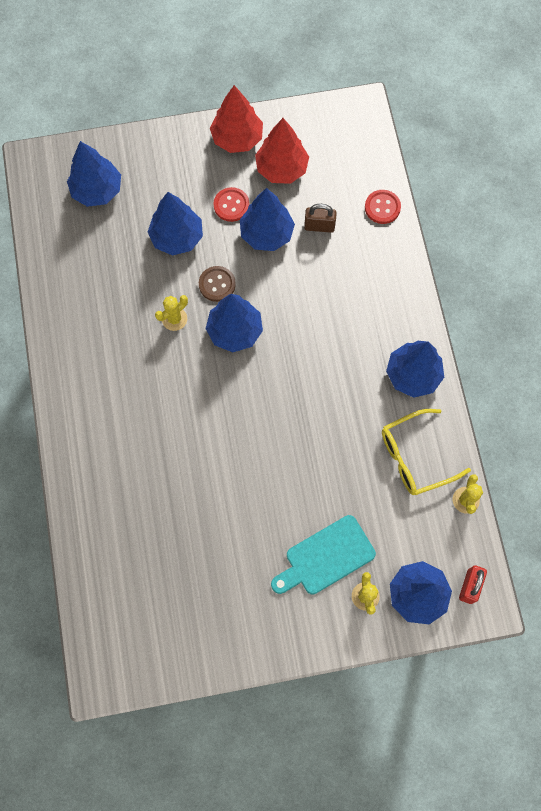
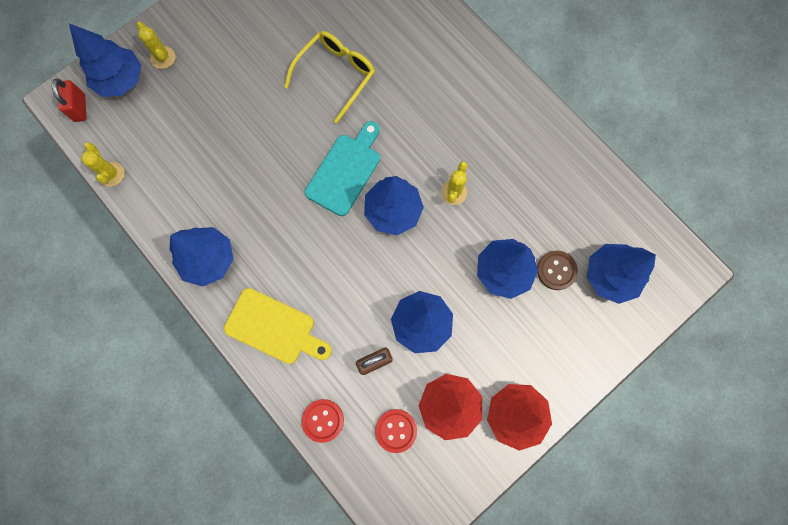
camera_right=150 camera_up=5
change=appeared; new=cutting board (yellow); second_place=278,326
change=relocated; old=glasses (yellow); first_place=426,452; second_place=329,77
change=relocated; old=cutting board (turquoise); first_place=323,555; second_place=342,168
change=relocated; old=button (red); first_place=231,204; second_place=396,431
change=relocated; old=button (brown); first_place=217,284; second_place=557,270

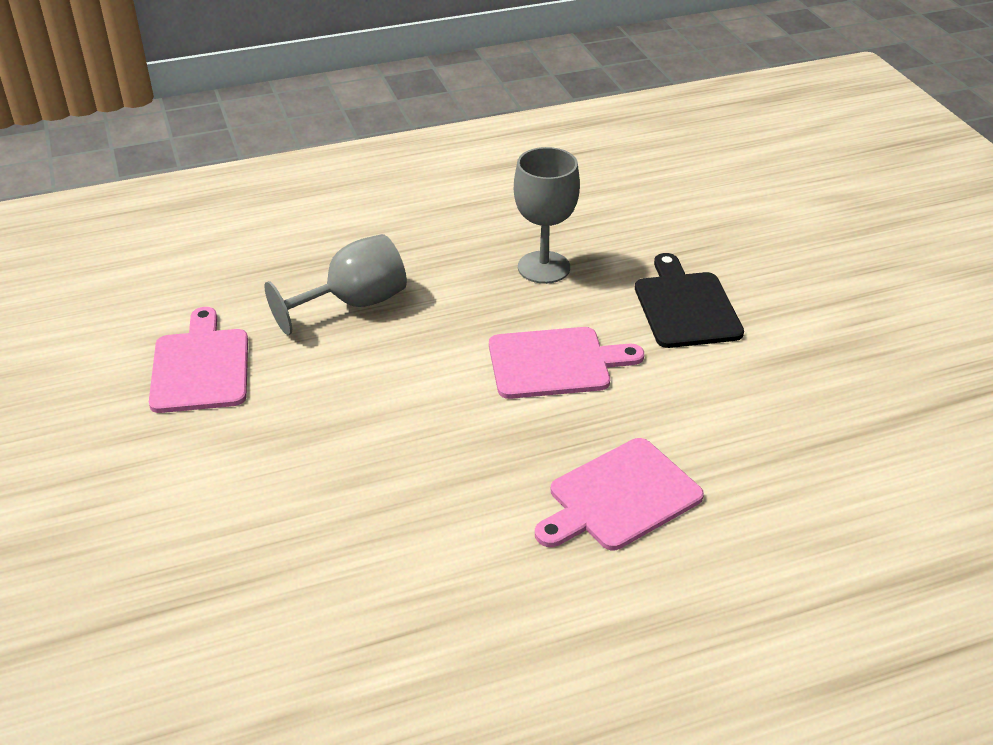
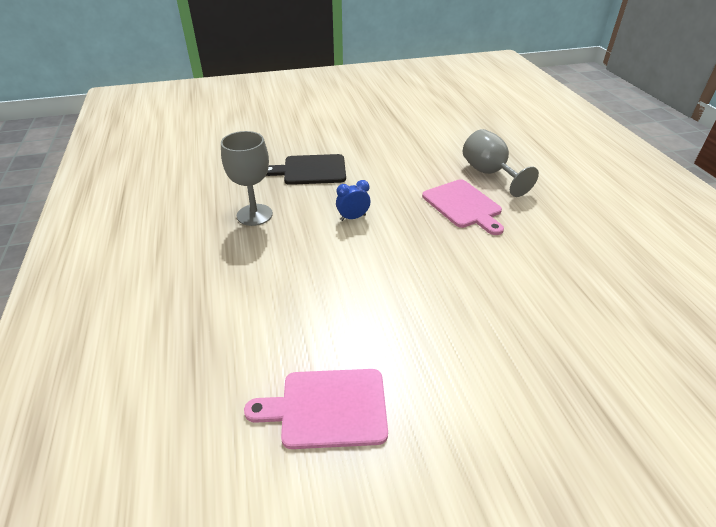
camera_right=-85 camera_up=0
change=exchanged; old=cutting board (pink); new=clock (blue); first_place=566,363; second_place=353,200
change=relocated; old=goblet (grey); first_place=335,284; second_place=501,163

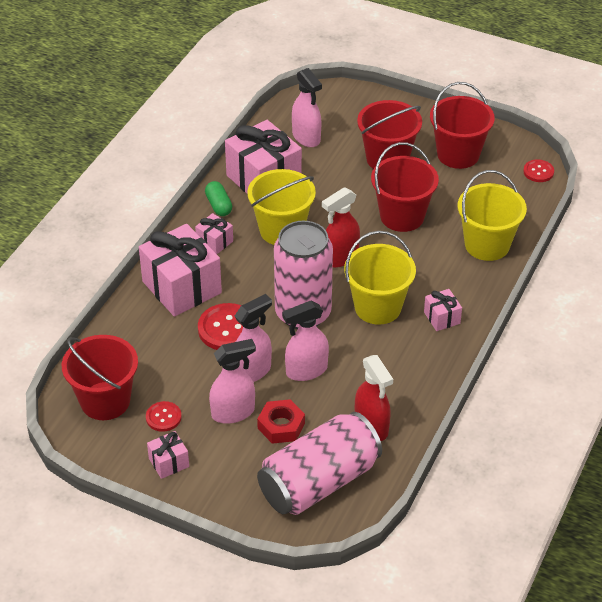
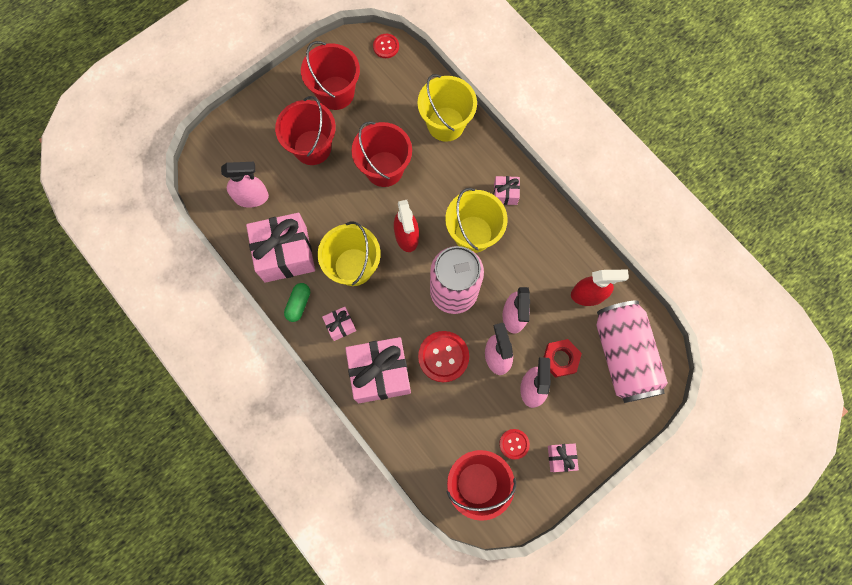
camera_right=-65 camera_up=30
change=spun; old=capsule (green); first_place=218,198; second_place=297,302; degrees=-75

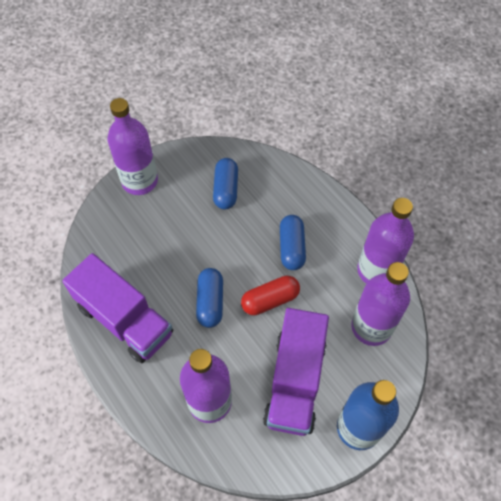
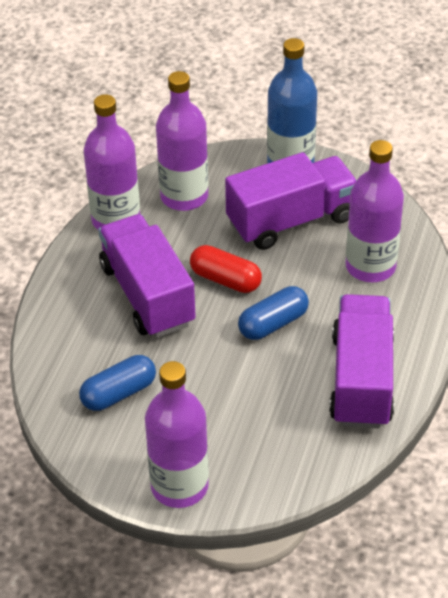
camera_right=-125 camera_up=-15
change=exchanged; old=capsule (blue); new=truck (purple); first_place=293,242; second_place=147,276

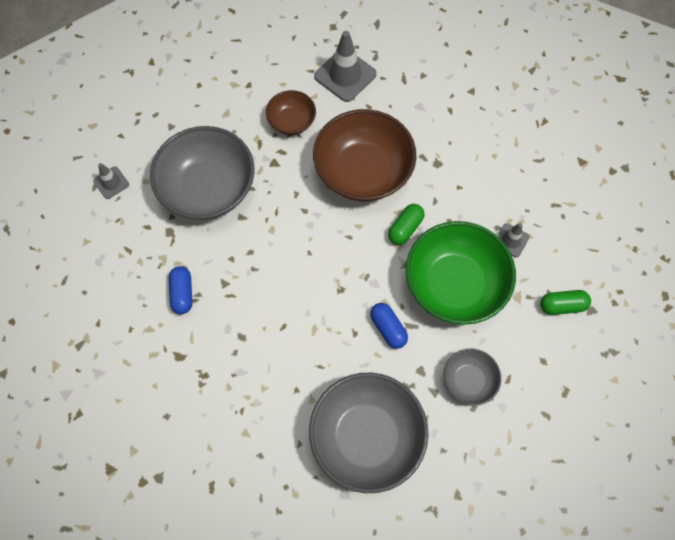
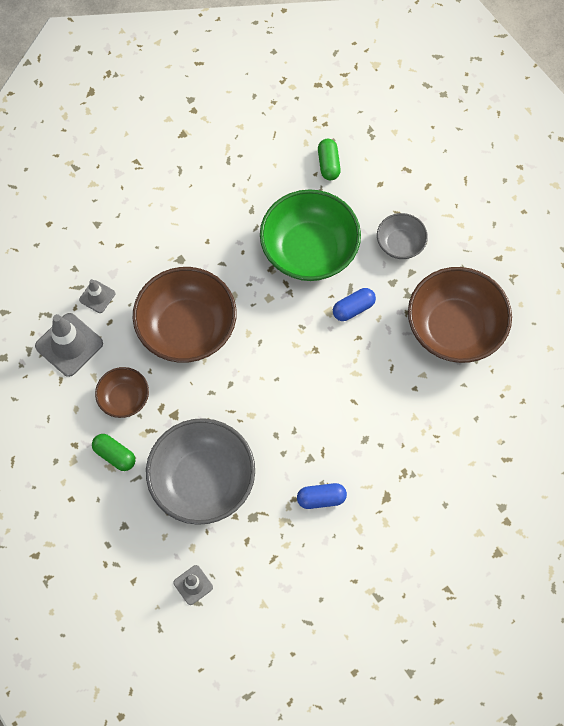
camera_right=-90 camera_up=0
change=relocated; old=traffic cone (grey); first_place=513,240; second_place=97,296
change=relocated; old=capsule (green); first_place=406,224; second_place=114,452
change=colour; old=bowl (grey); new=bowl (brown); first_place=369,433; second_place=460,315

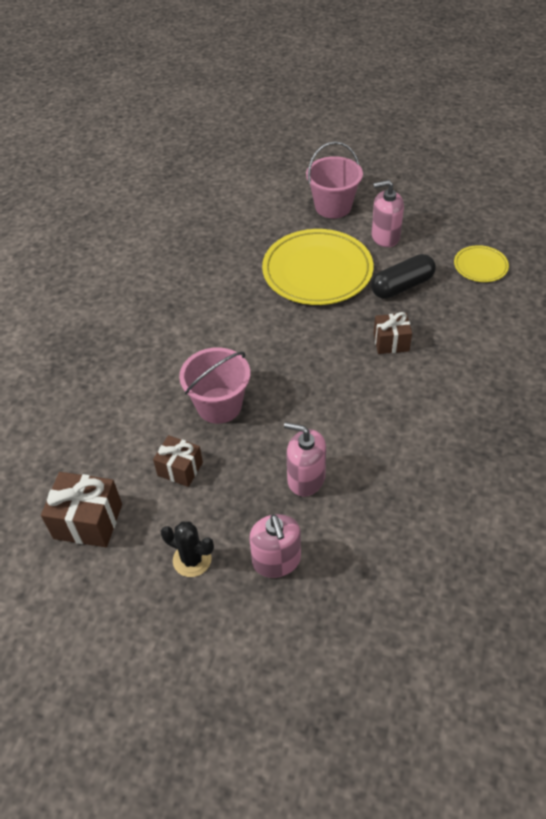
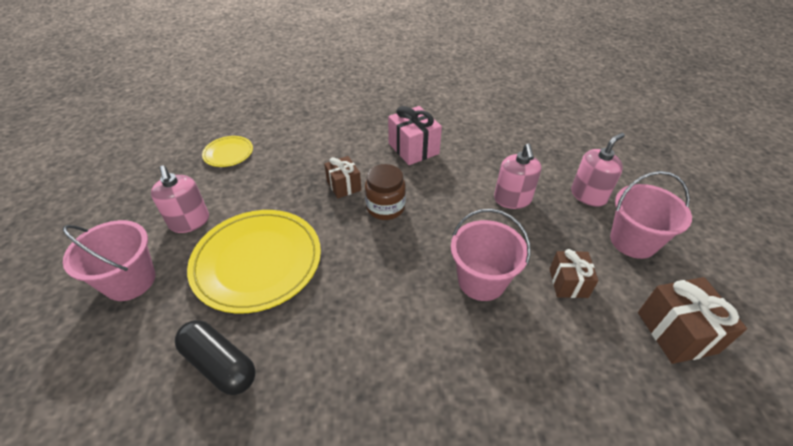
camera_right=-115 camera_up=-5
change=relocated; old=capsule (black); first_place=403,276; second_place=215,357
change=appeared; new=jar (brown); second_place=385,192
change=appeared; new=gift (pink); second_place=415,135
change=exchanged; old=cactus (black); new=bucket (pink); first_place=187,549; second_place=651,215

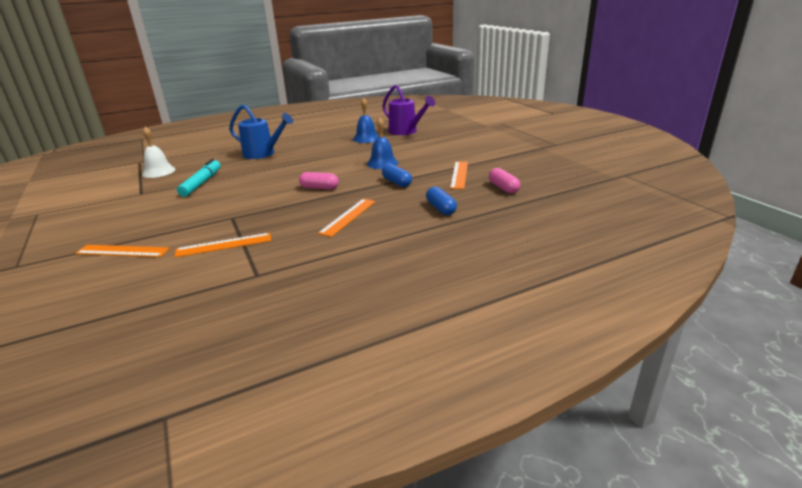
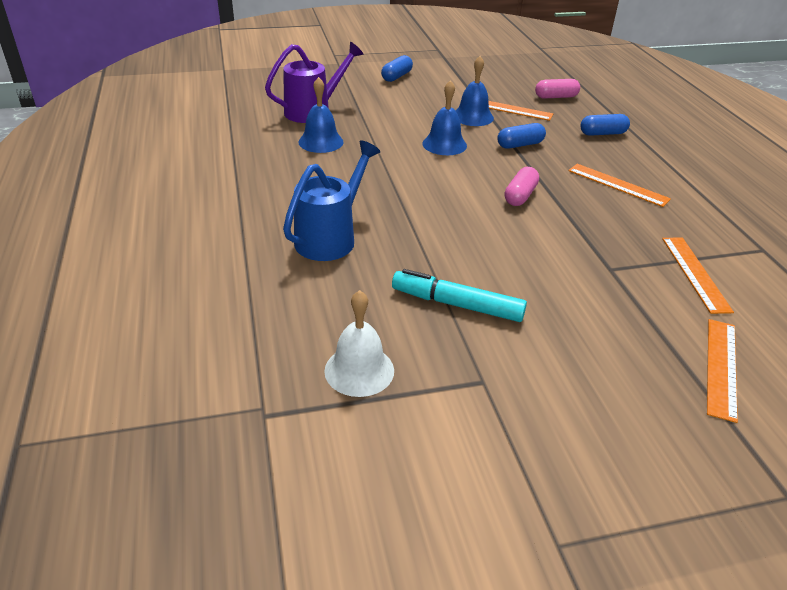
camera_right=-80 camera_up=10
change=appeared; new=capsule (blue); second_place=397,68
change=appeared; new=bell (blue); second_place=475,91

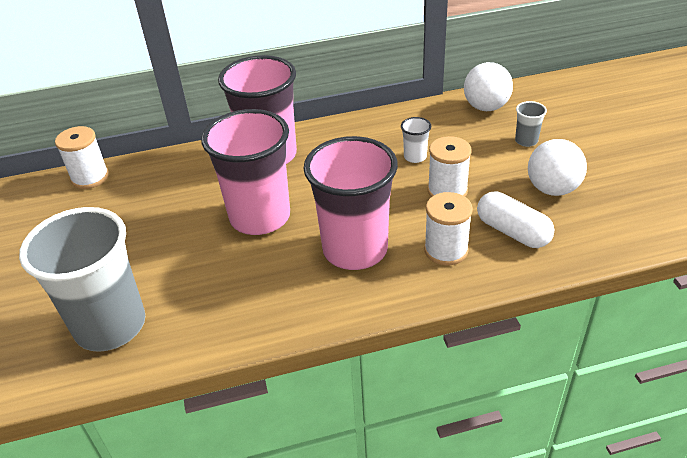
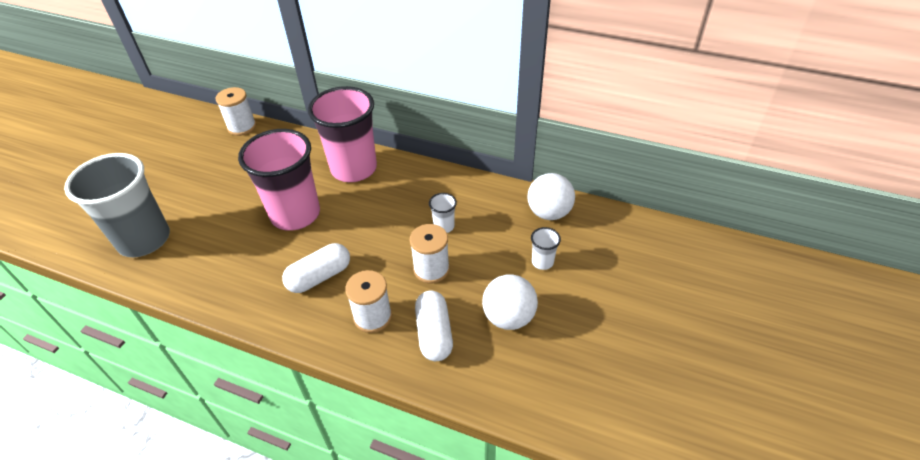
camera_right=35 camera_up=5
change=exchanged; old=cup (pink); new=capsule (white); first_place=350,203; second_place=316,268
change=colour; old=cup (grey); new=cup (white); first_place=531,124; second_place=546,248

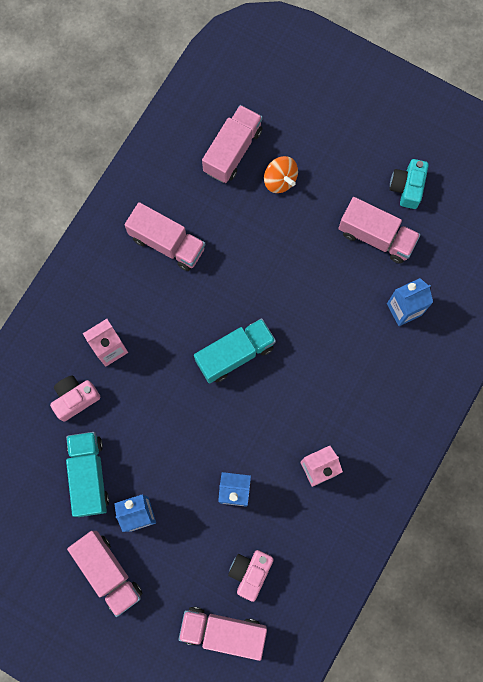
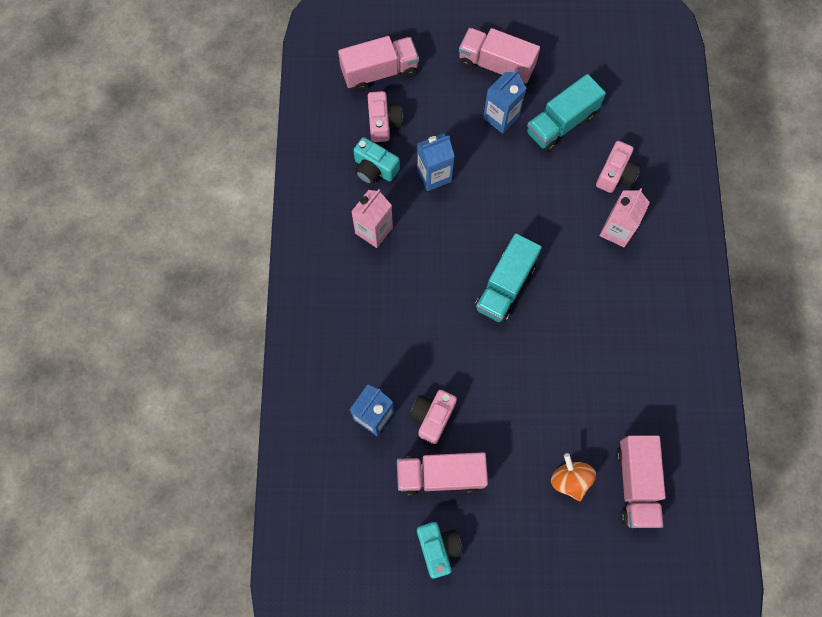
camera_right=150 camera_up=-5
change=appeared; new=camera (turquoise); second_place=376,161
change=appeared; new=camera (pink); second_place=433,417
change=spun; old=truck (turquoise); first_place=87,474; second_place=566,113; degrees=90
change=spun; old=spinning top (orange); first_place=281,174; second_place=573,477; degrees=45
change=missing; old=truck (pink); first_place=165,236

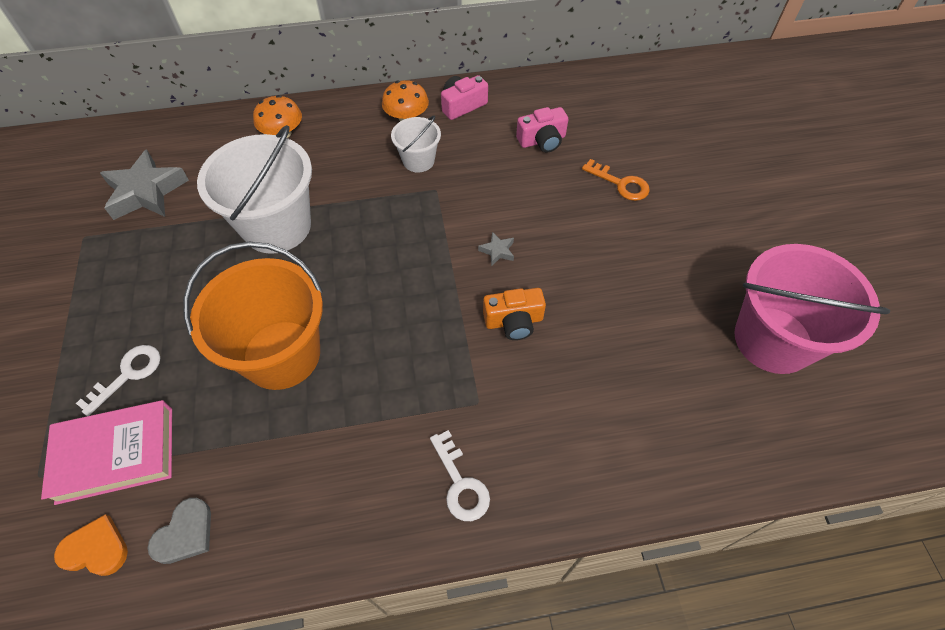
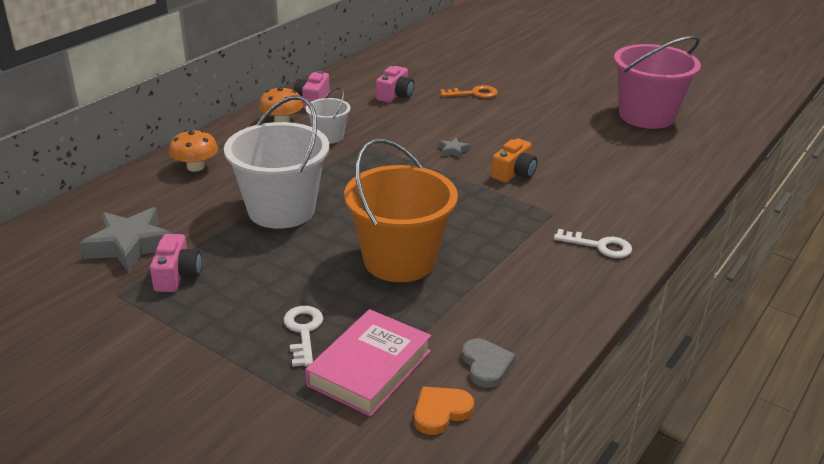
camera_right=-45 camera_up=-25
change=appeared; new=camera (pink); second_place=176,263

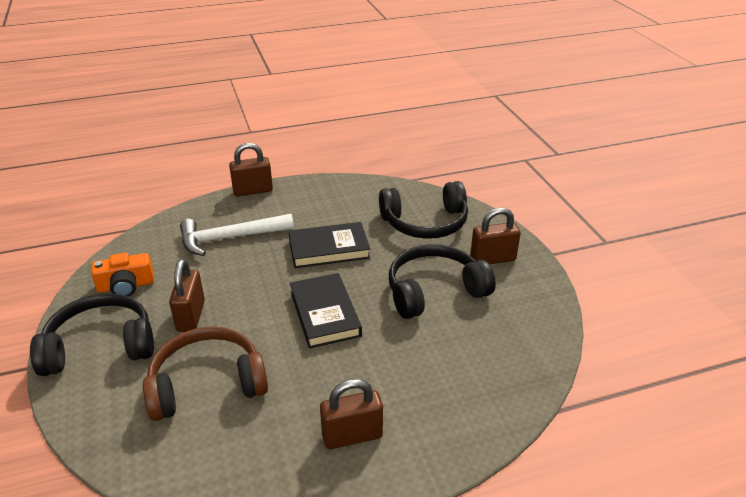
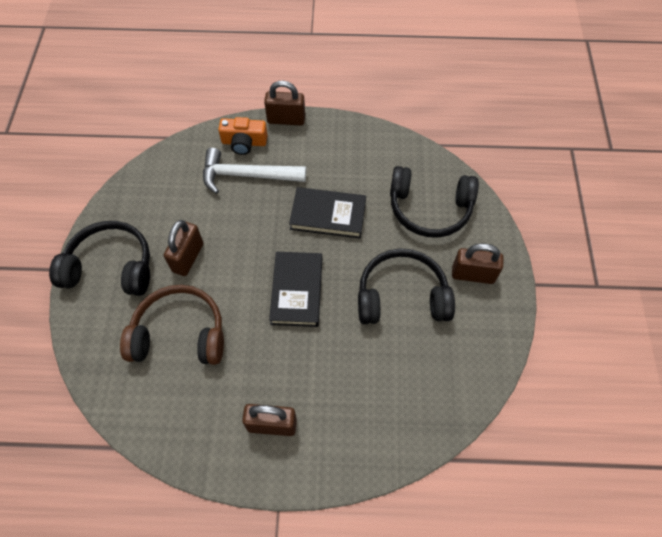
camera_right=20 camera_up=25
change=relocated; old=camera (orange); first_place=122,275; second_place=242,136

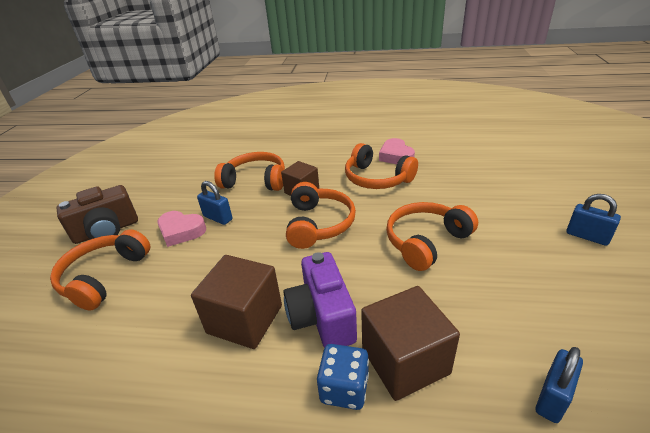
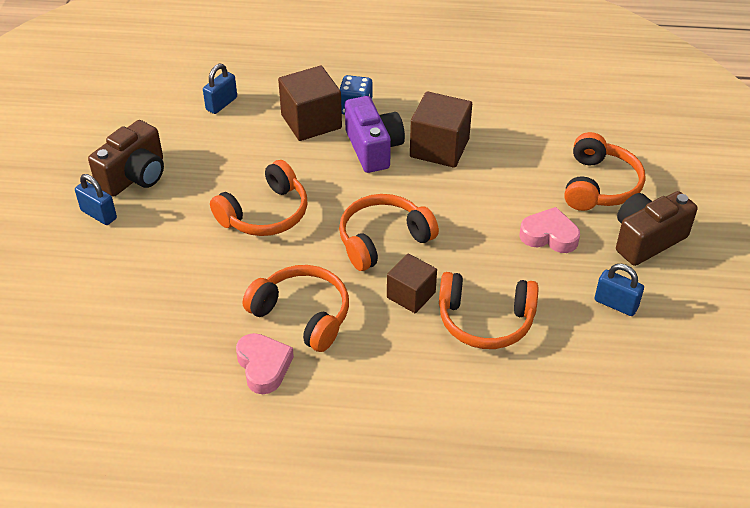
camera_right=175 camera_up=10
change=appeared; new=camera (brown); second_place=126,158
change=spun; old=headphones (orange); first_place=321,215; second_place=389,232; degrees=60
change=relocated; old=padlock (blue); first_place=214,203; second_place=619,290

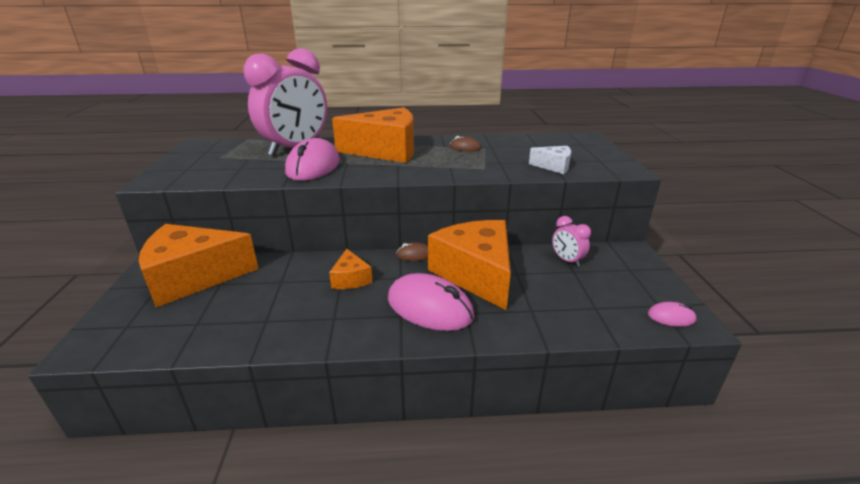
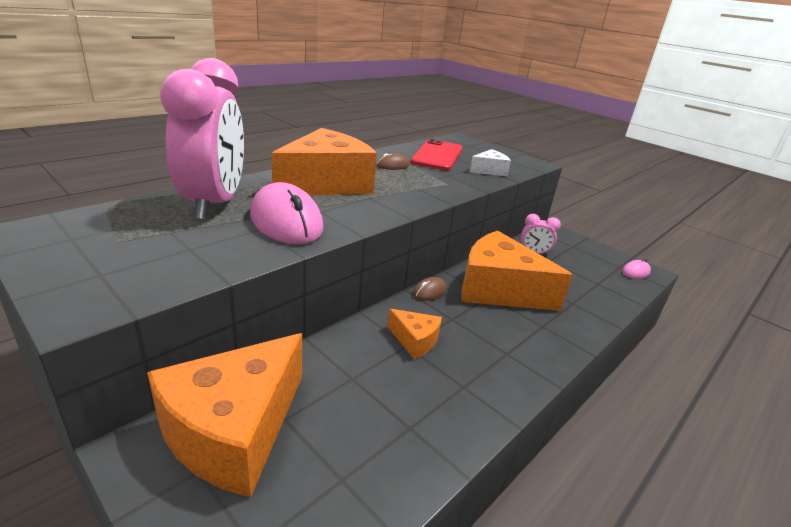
camera_right=-45 camera_up=0
change=appeared; new=phone (red); second_place=437,155
change=missing; old=mouse (pink); first_place=431,302

